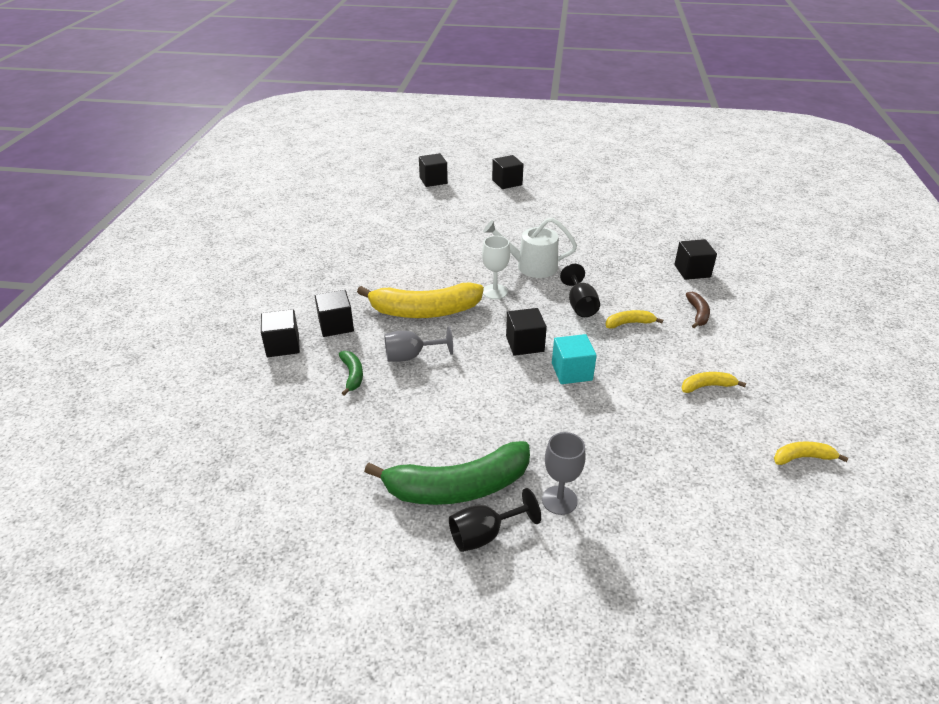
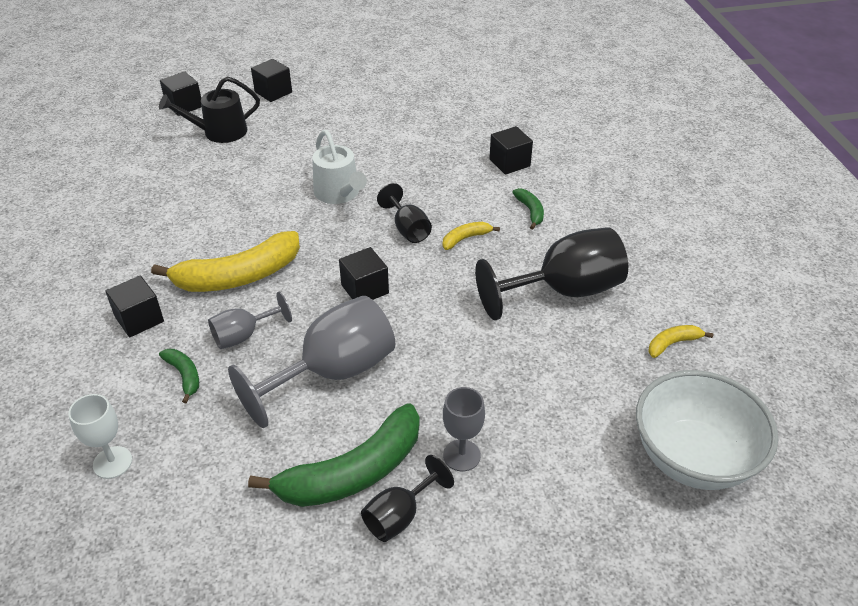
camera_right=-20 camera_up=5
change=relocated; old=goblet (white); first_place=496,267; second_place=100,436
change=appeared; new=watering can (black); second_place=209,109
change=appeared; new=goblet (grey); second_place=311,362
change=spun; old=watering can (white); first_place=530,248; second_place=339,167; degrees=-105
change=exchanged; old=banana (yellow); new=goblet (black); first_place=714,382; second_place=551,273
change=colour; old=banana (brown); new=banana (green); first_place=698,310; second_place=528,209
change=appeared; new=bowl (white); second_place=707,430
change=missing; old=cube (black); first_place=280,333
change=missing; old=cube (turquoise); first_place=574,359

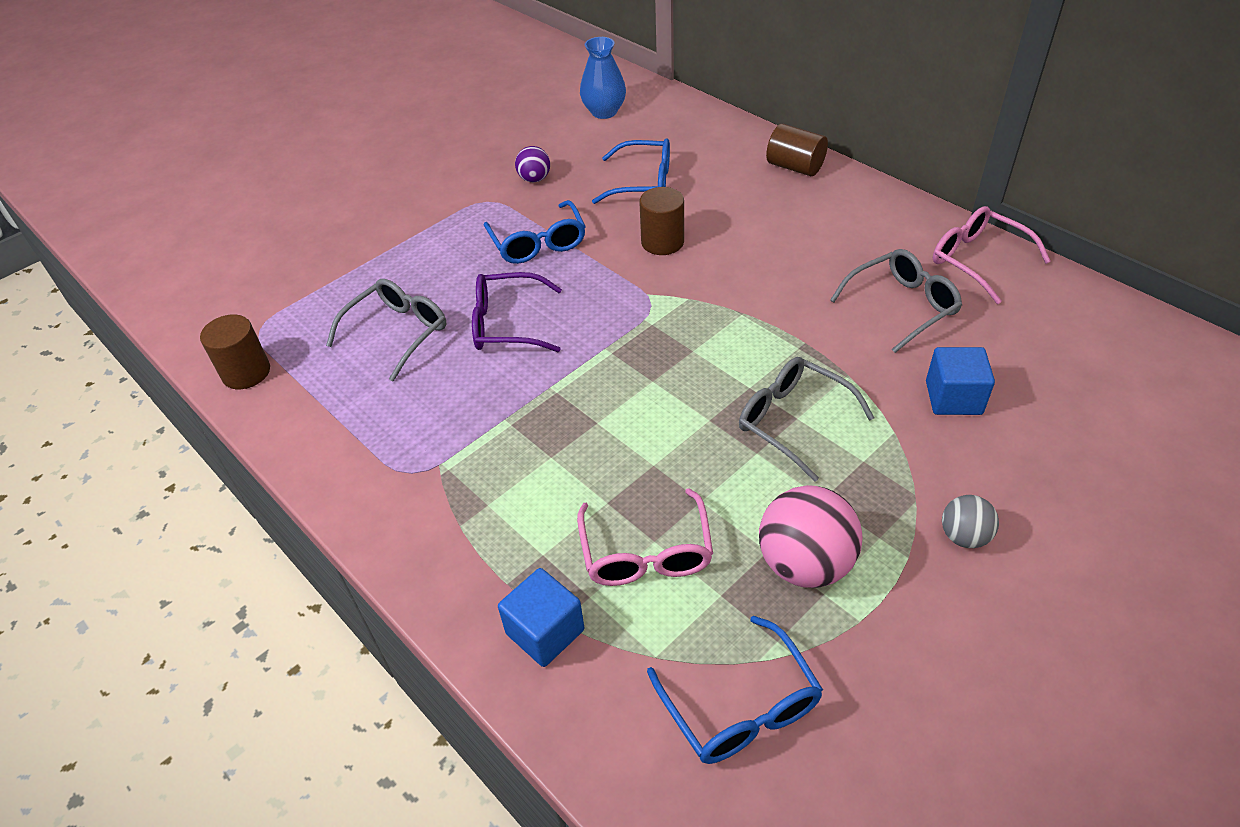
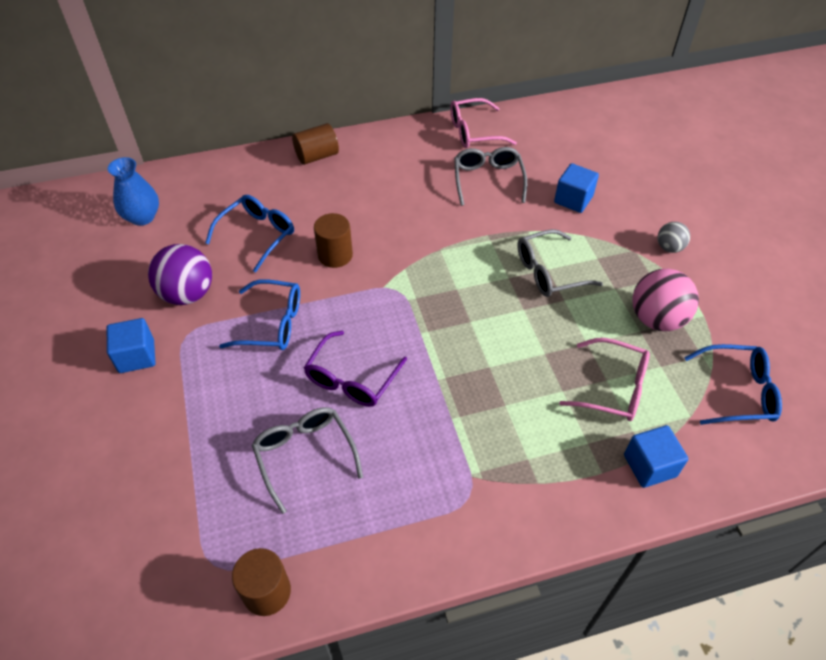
camera_right=-65 camera_up=5
change=appeared; new=cube (blue); second_place=131,345
change=size; old=ball (purple); first_place=532,164; second_place=180,274; factor=1.84

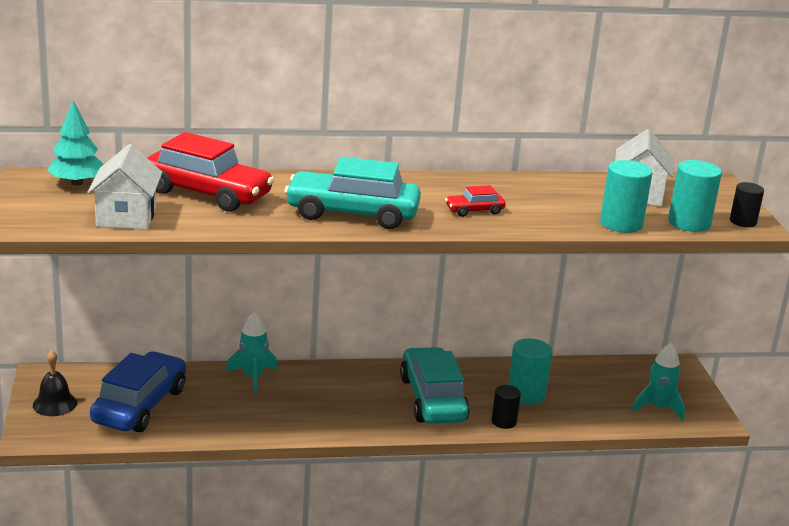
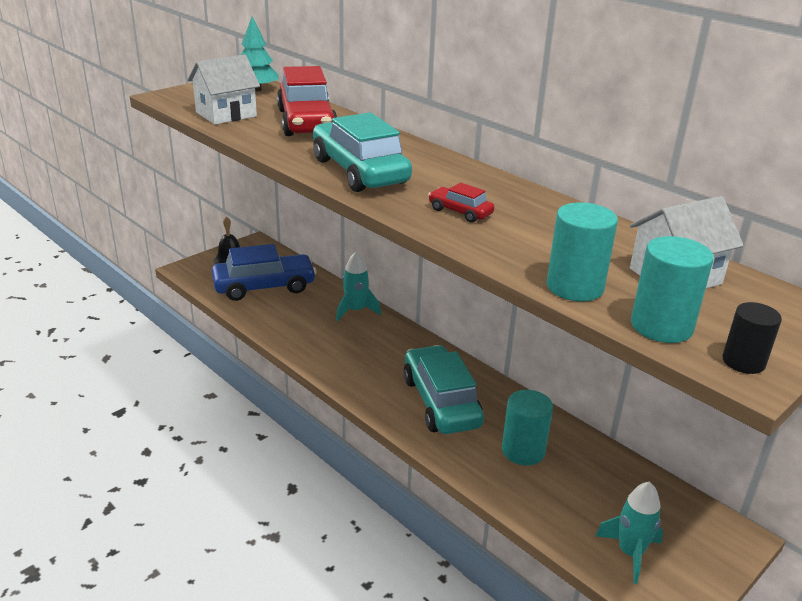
camera_right=55 camera_up=5
change=spun; old=car (turquoise); first_place=435,385; second_place=443,389; degrees=-60
change=missing; old=cylinder (black); first_place=506,407

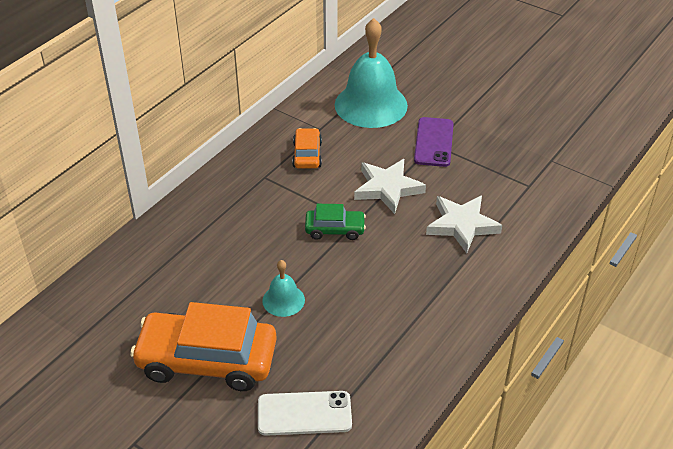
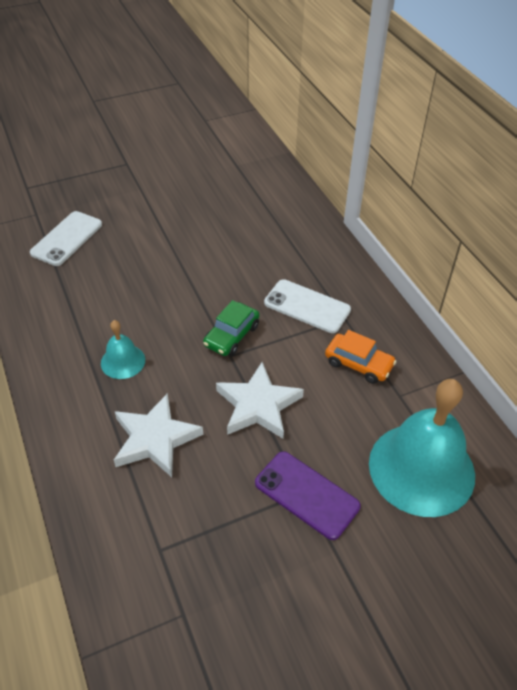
camera_right=120 camera_up=5
change=relocated; old=bell (turquoise); first_place=283,288; second_place=123,349
change=appeared; new=phone (white); second_place=307,306
change=missing; old=car (orange); first_place=203,346

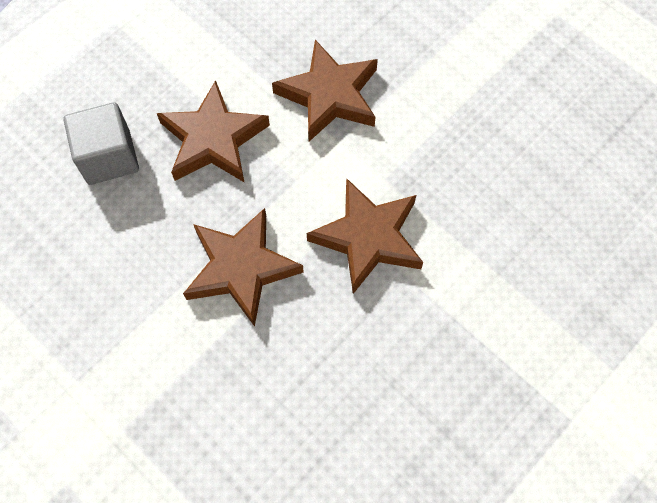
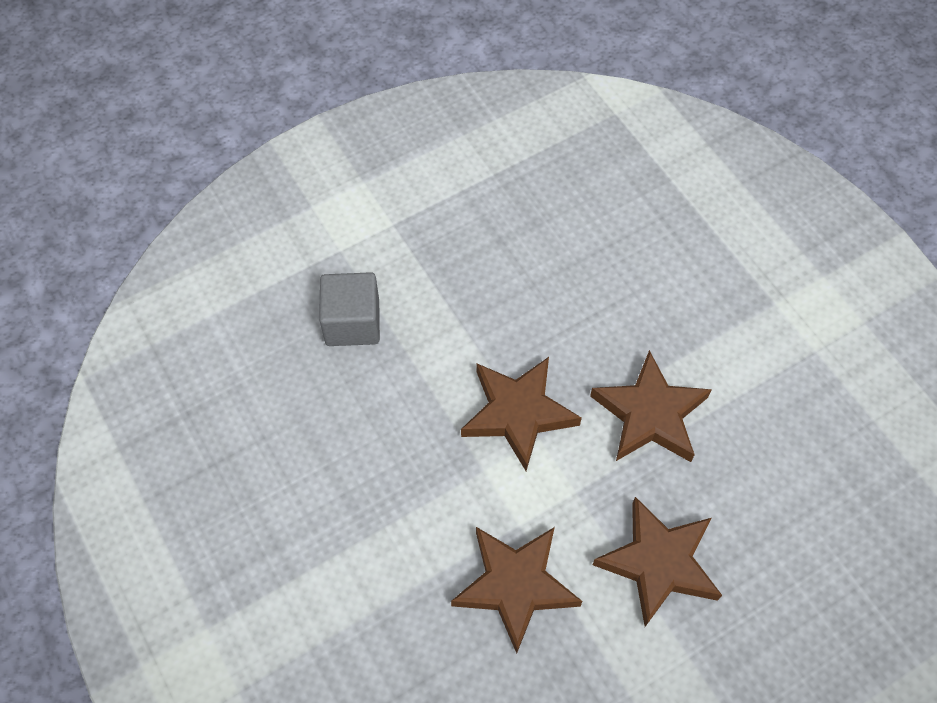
camera_right=-165 camera_up=-5
change=relocated; old=cube (grey); first_place=101,143; second_place=349,309

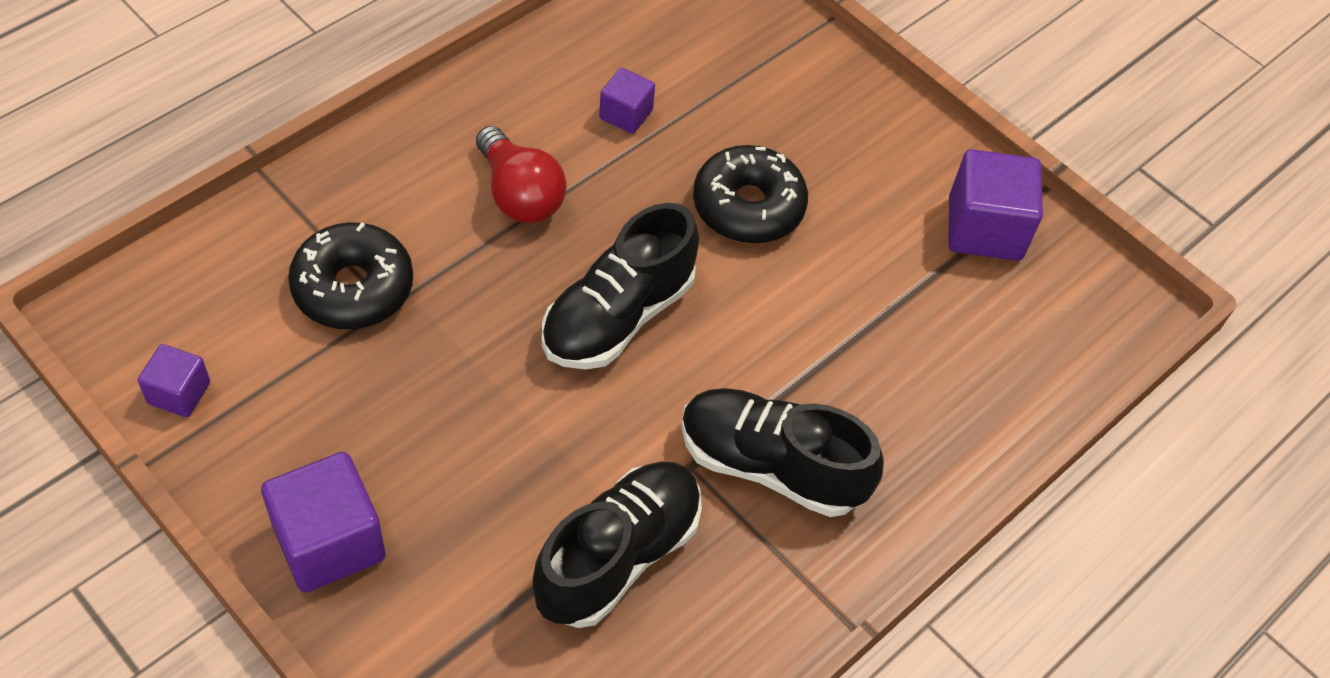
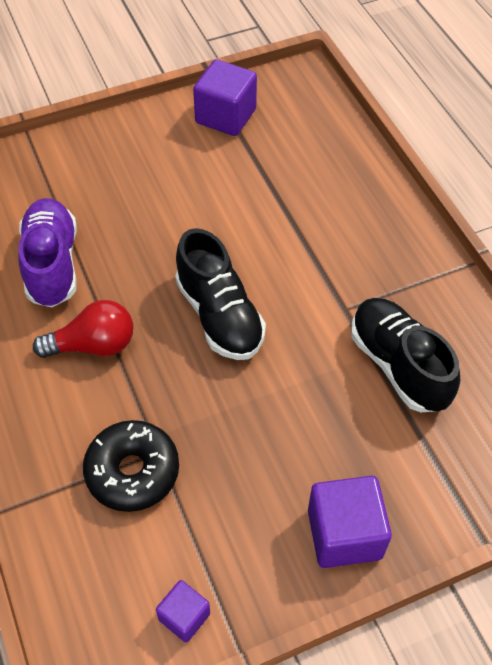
camera_right=-65 camera_up=0
change=exchanged; old=cube (purple); new=shoe (purple); first_place=627,101; second_place=47,252
change=missing; old=shoe (black); first_place=782,452
change=missing; old=donut (black); first_place=750,194

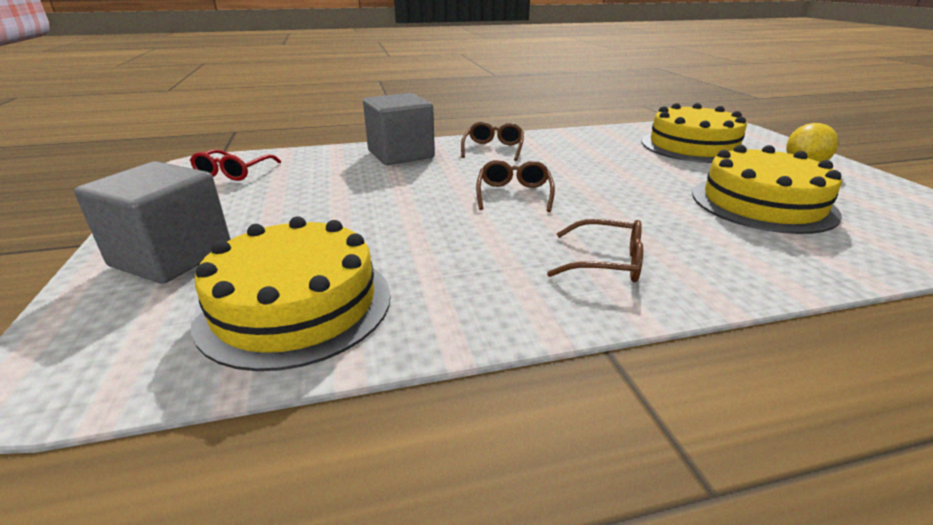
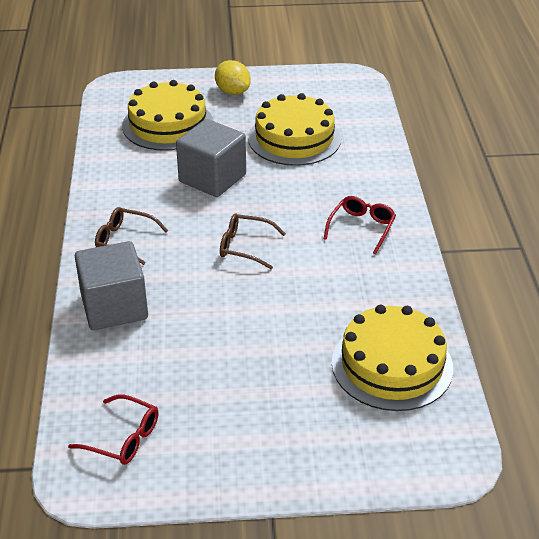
camera_right=-80 camera_up=10
change=relocated; old=cube (grey); first_place=152,222; second_place=211,158
change=colour; old=glasses (brown); new=glasses (red); first_place=595,250; second_place=360,225

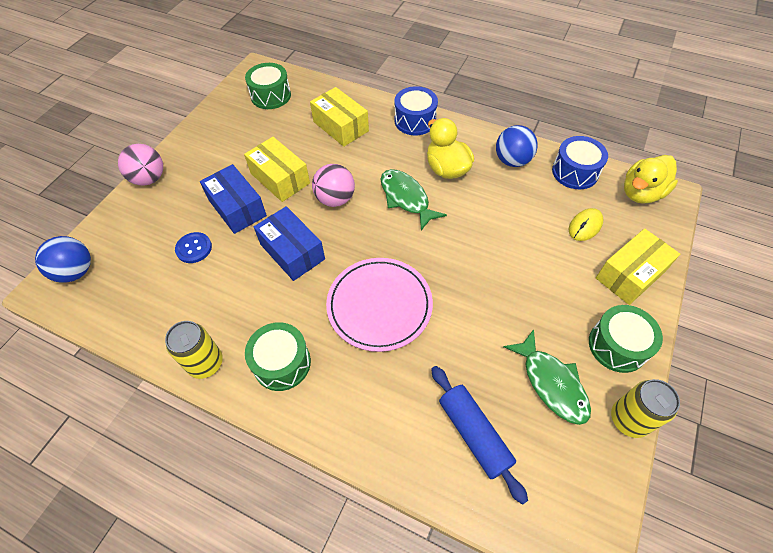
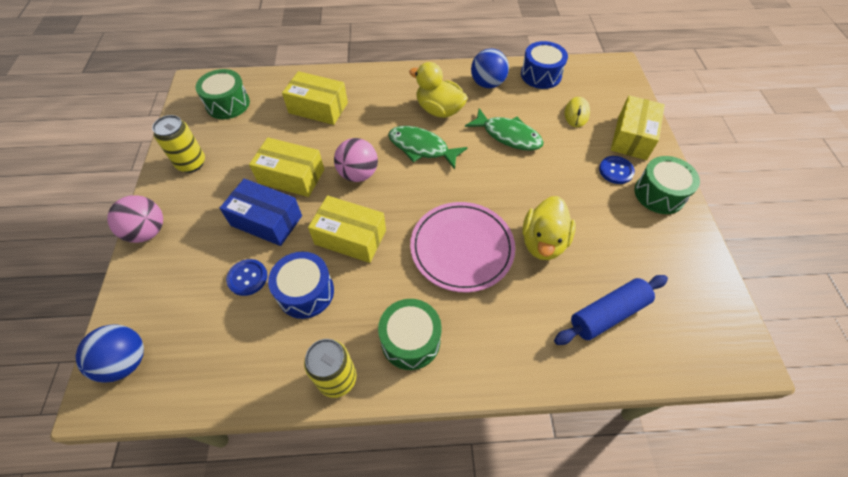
camera_right=-30 camera_up=0
change=relocated; old=can (yellow); first_place=645,408; second_place=178,144
change=relocated; old=drum (blue); first_place=416,110; second_place=301,285
change=colour; old=box (blue); new=box (yellow); first_place=289,243; second_place=347,229
change=relocated; old=fish (green); first_place=547,377; second_place=504,129
change=relocated; old=duck (yellow); first_place=651,179; second_place=549,228
change=spun; old=rolling pin (blue); first_place=479,435; second_place=611,310; degrees=-60
change=appeared; new=button (blue); second_place=617,170

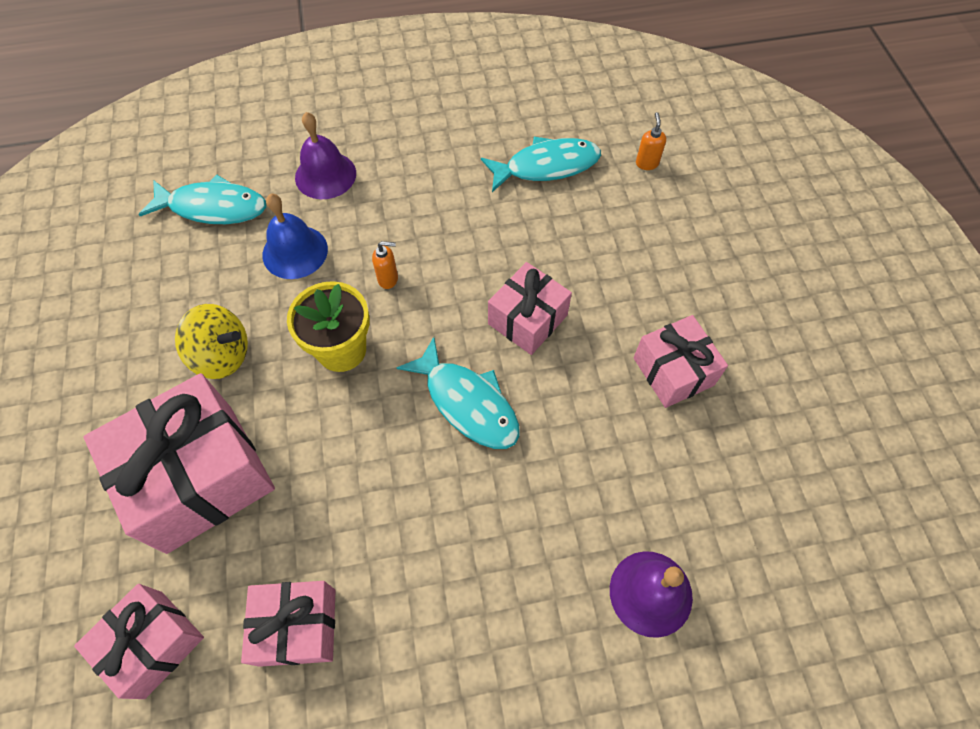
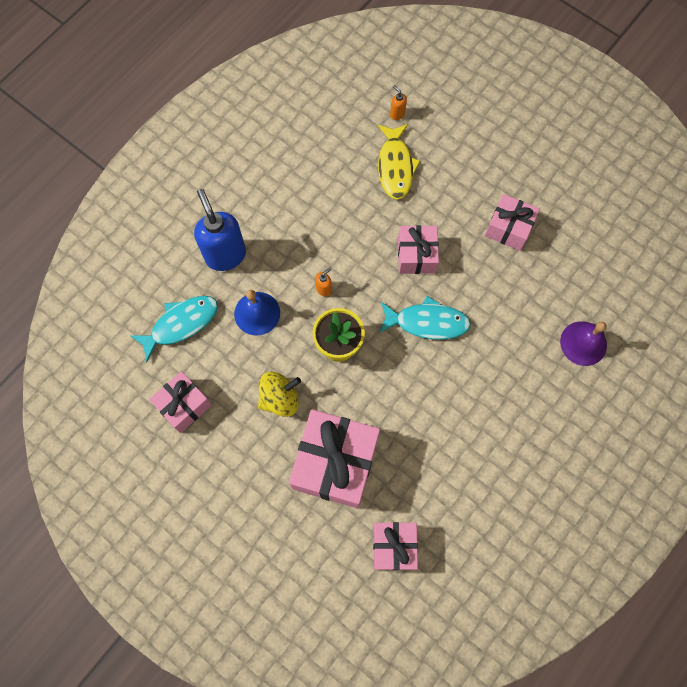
camera_right=-40 camera_up=10
change=relocated; old=gift (pink); first_place=288,624; second_place=180,402
change=exchanged; old=bell (purple); new=soap dispenser (blue); first_place=325,155; second_place=220,230
change=appeared; new=fish (yellow); second_place=399,162
change=missing; old=fish (turquoise); first_place=541,164

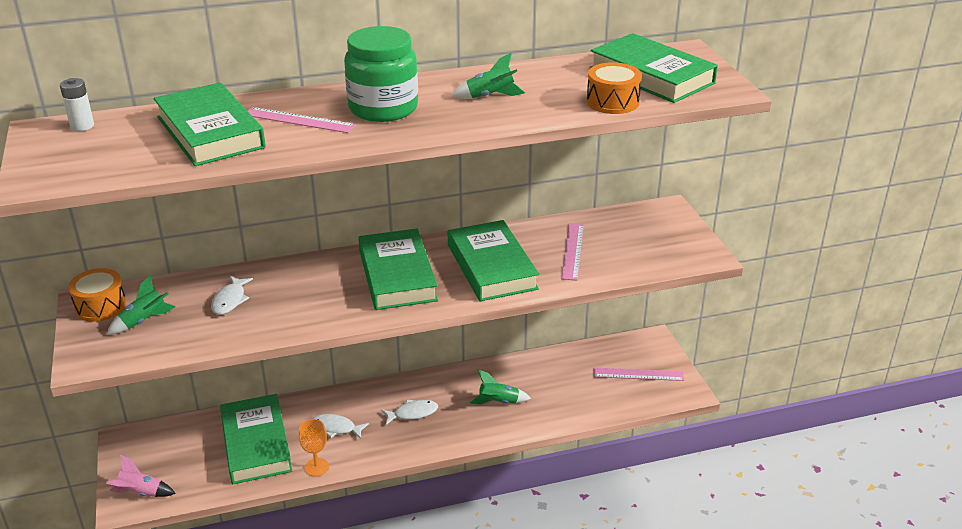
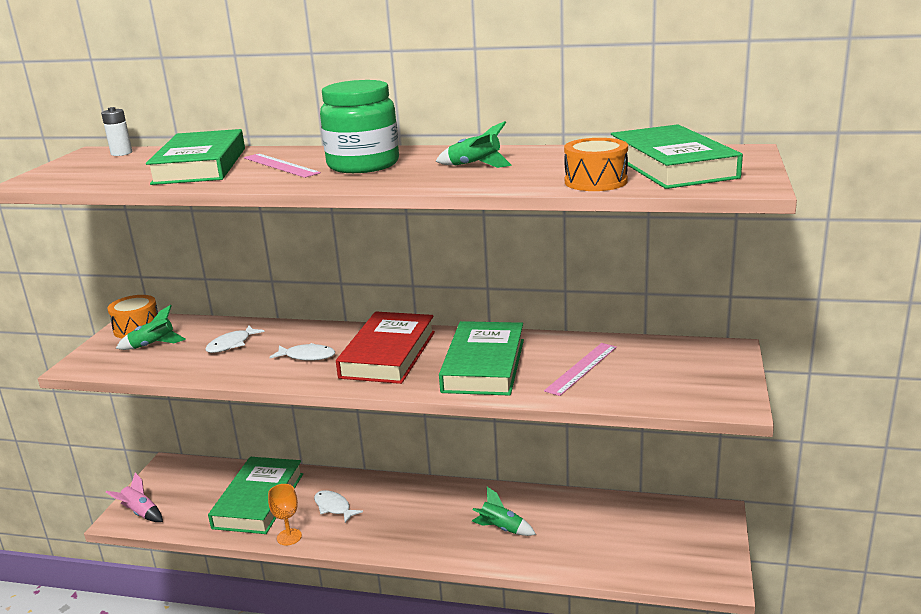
camera_right=30 camera_up=-10
change=relocated; old=fish (white); first_place=409,412; second_place=302,352
change=colour; old=book (green); new=book (red); first_place=398,269; second_place=385,348
change=missing; old=ruler (pink); first_place=638,374

